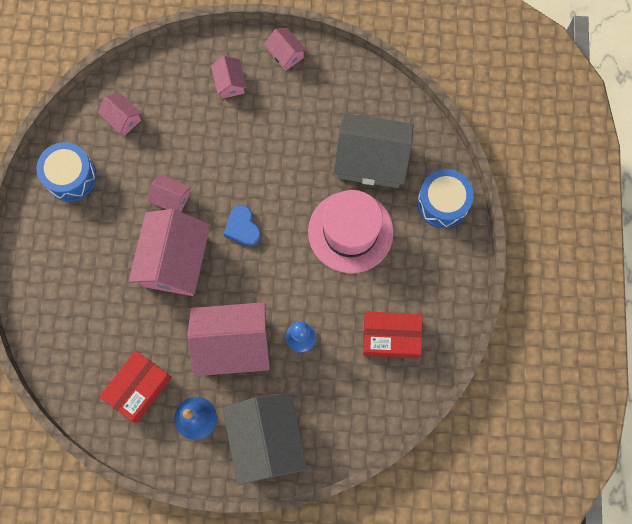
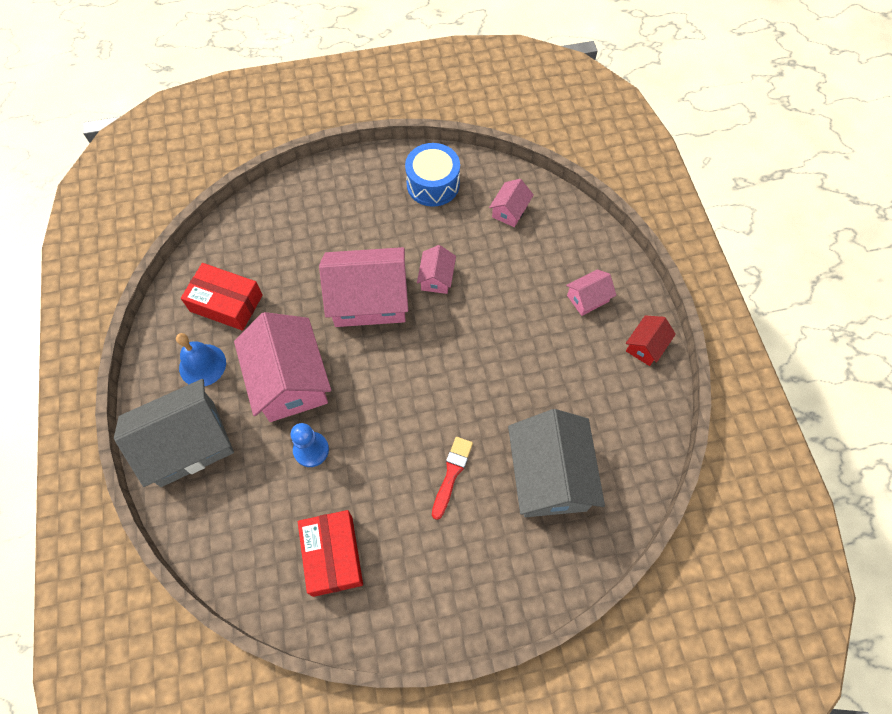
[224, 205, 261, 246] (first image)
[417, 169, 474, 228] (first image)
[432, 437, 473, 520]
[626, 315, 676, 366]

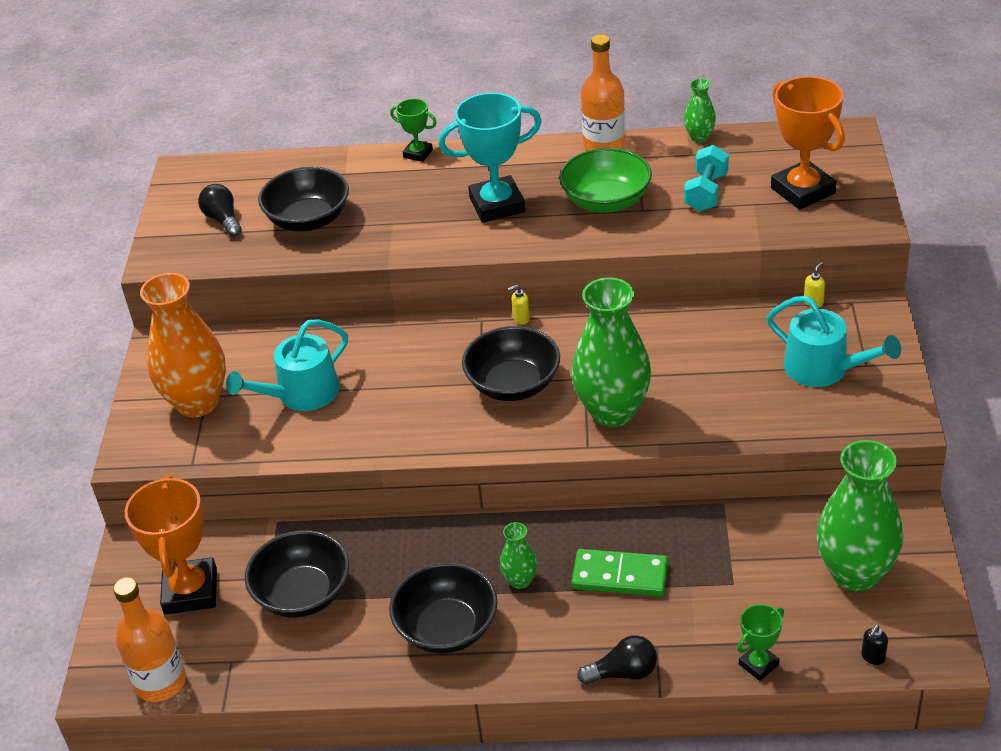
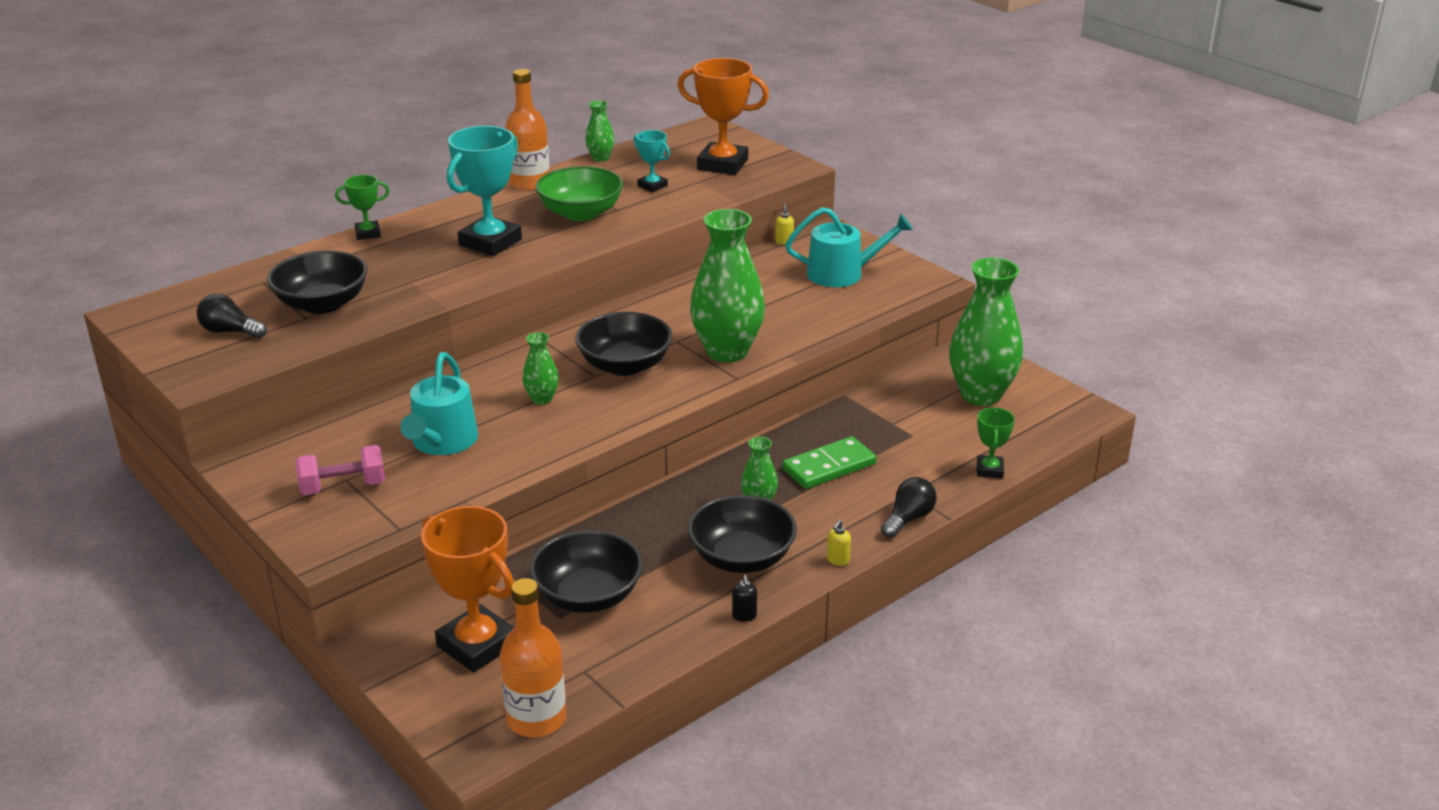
[522, 332, 559, 405]
[827, 520, 851, 566]
[732, 575, 757, 622]
[295, 445, 385, 495]
[634, 130, 670, 192]

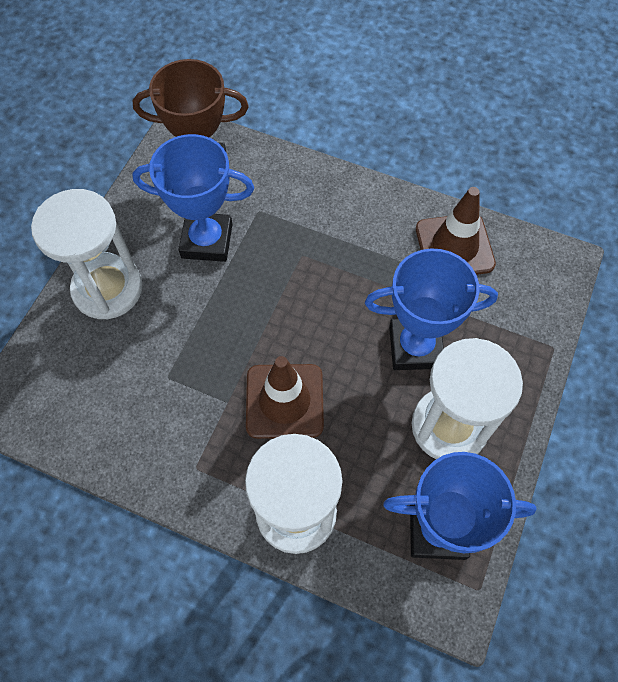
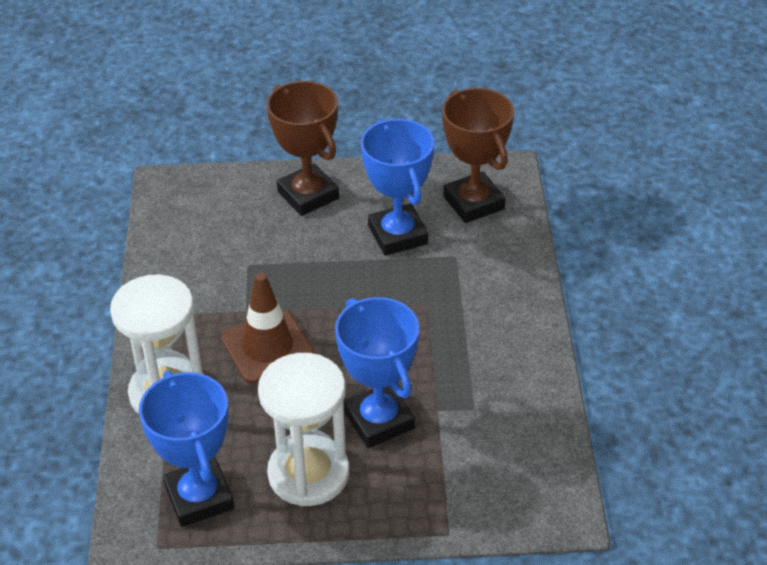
[416, 187, 496, 275] (first image)
[267, 81, 339, 216]

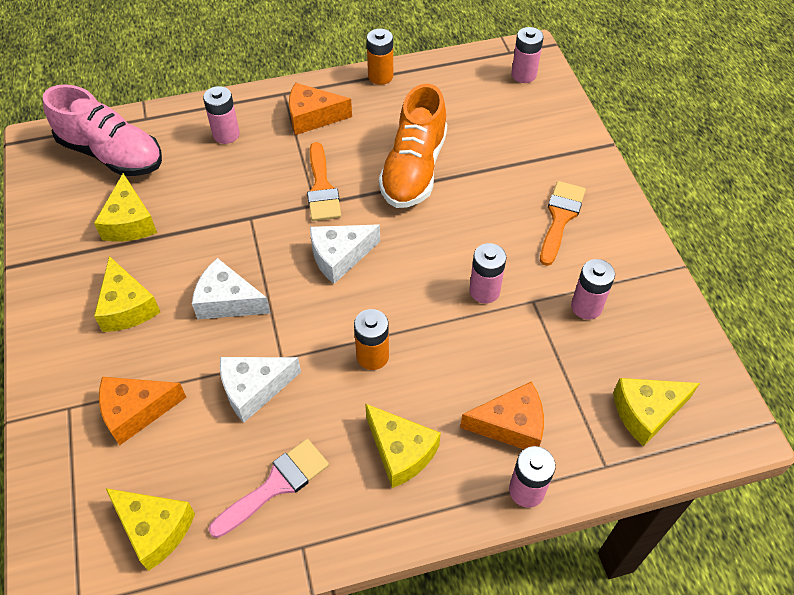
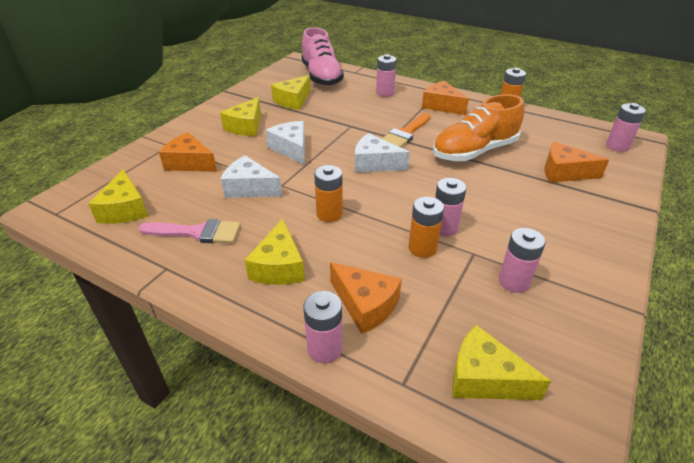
[540, 181, 586, 266] (first image)
[408, 197, 444, 258]
[544, 142, 609, 183]

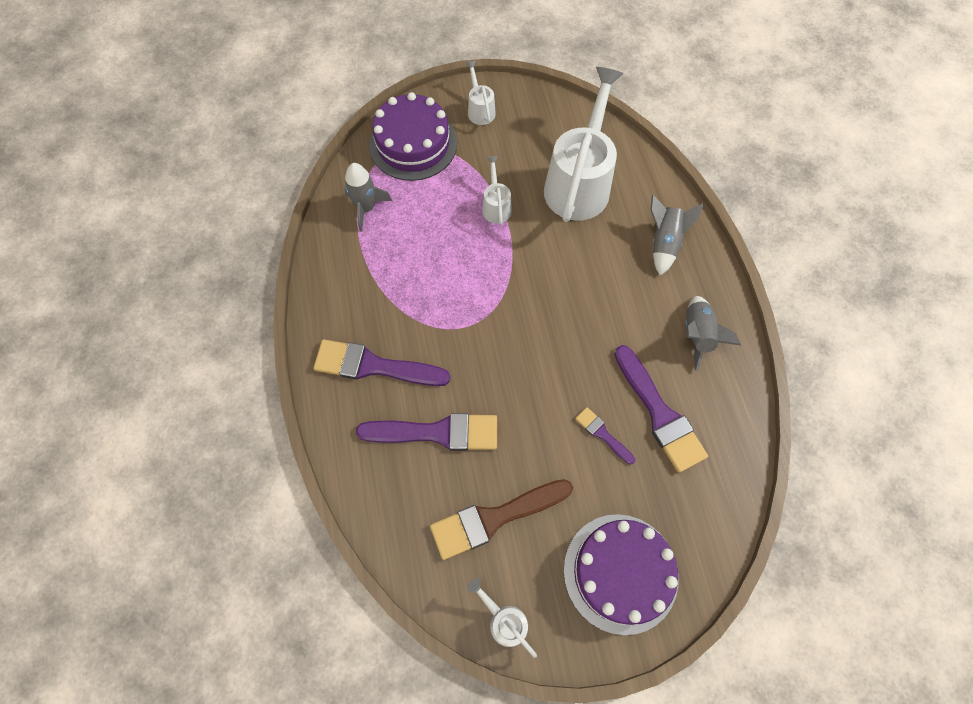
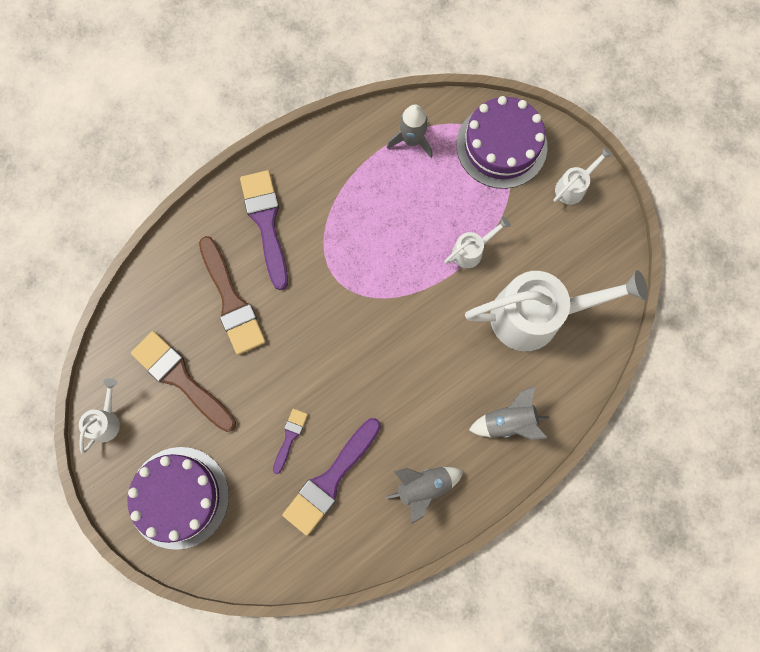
[199, 236, 266, 355]

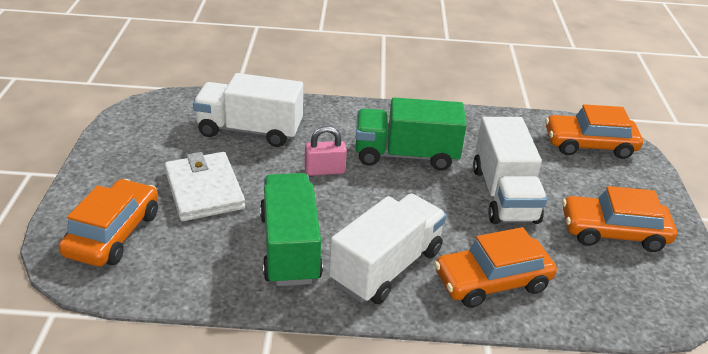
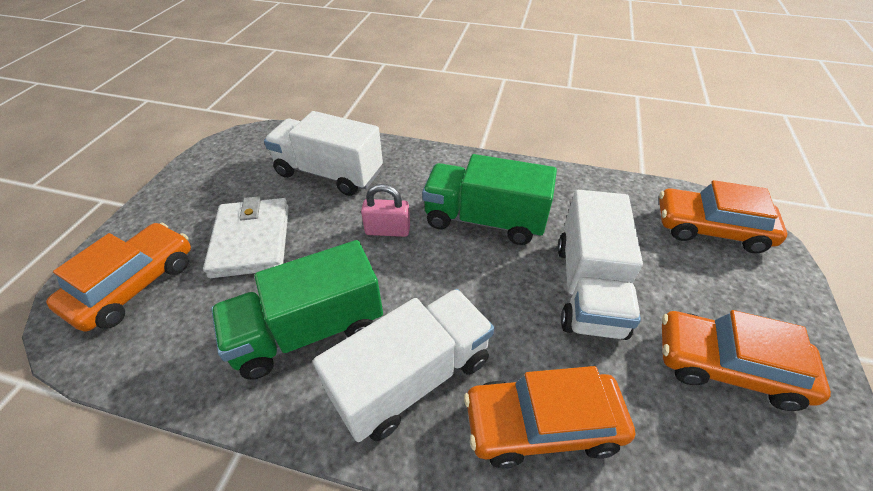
[211, 240, 383, 380]

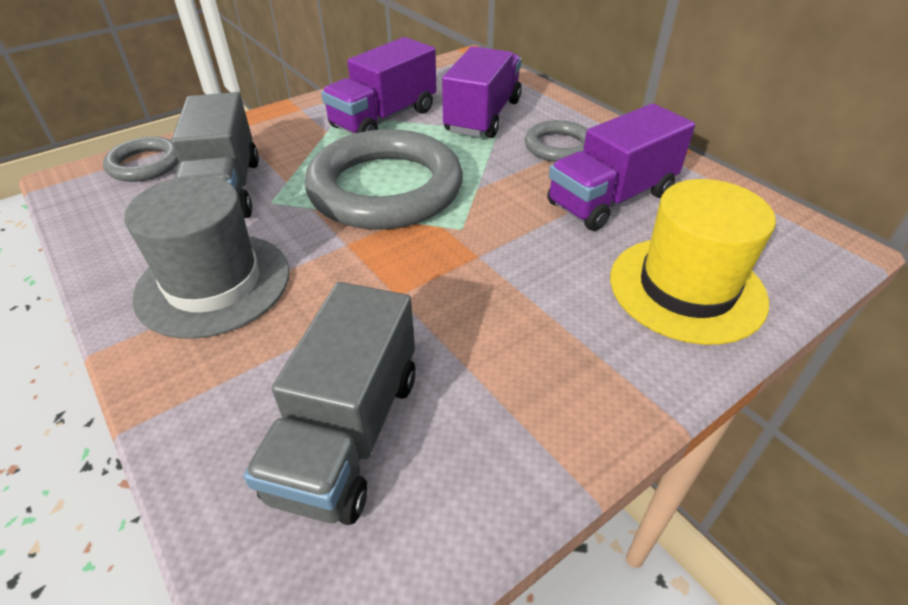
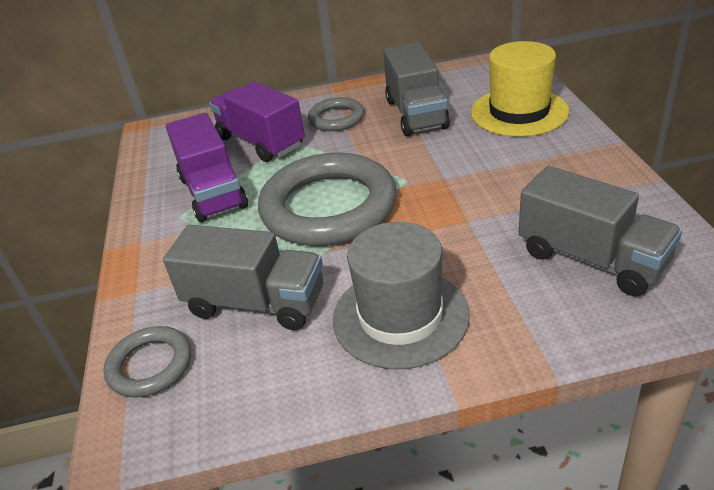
[383, 42, 450, 136]

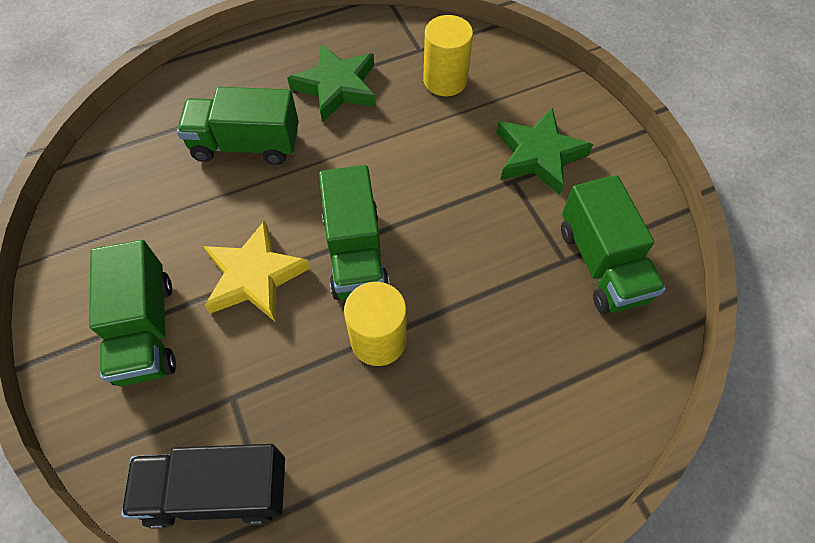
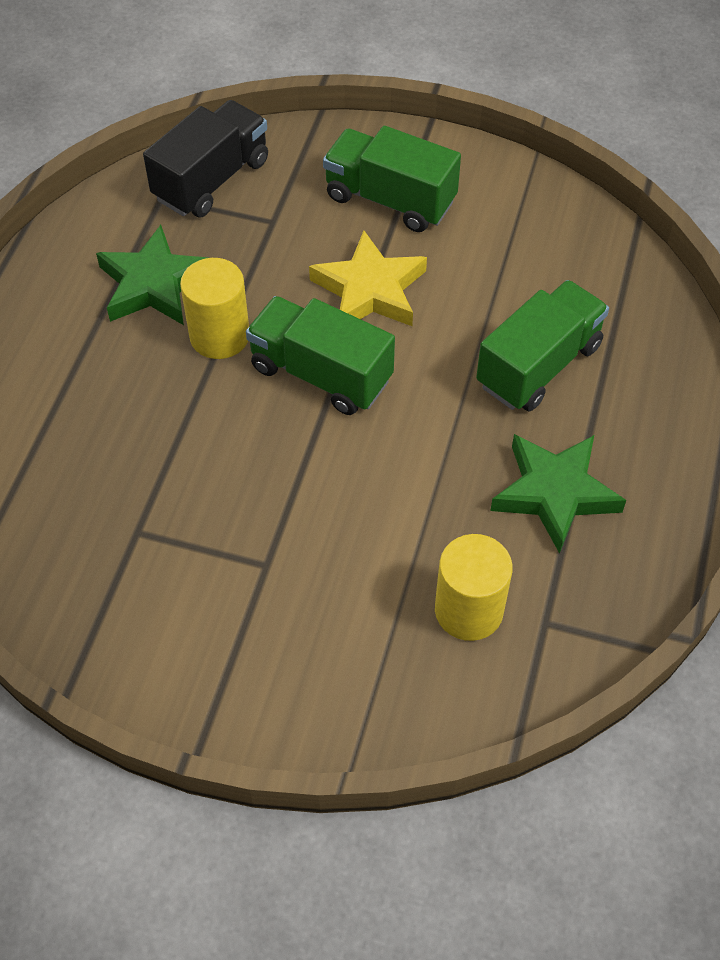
[561, 175, 666, 314] (first image)
[96, 225, 208, 325]

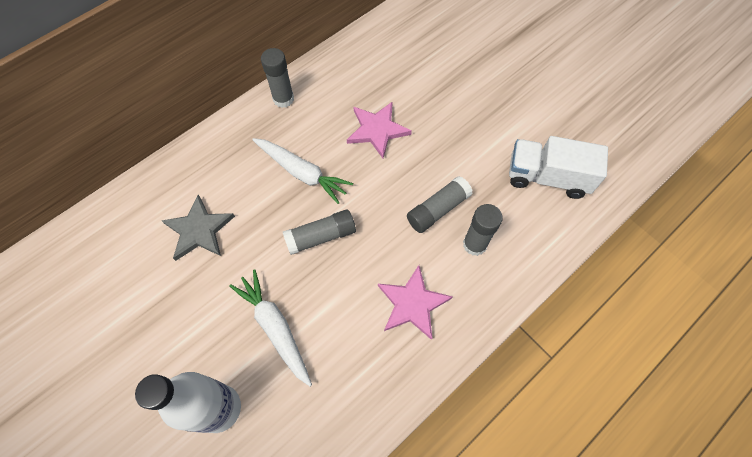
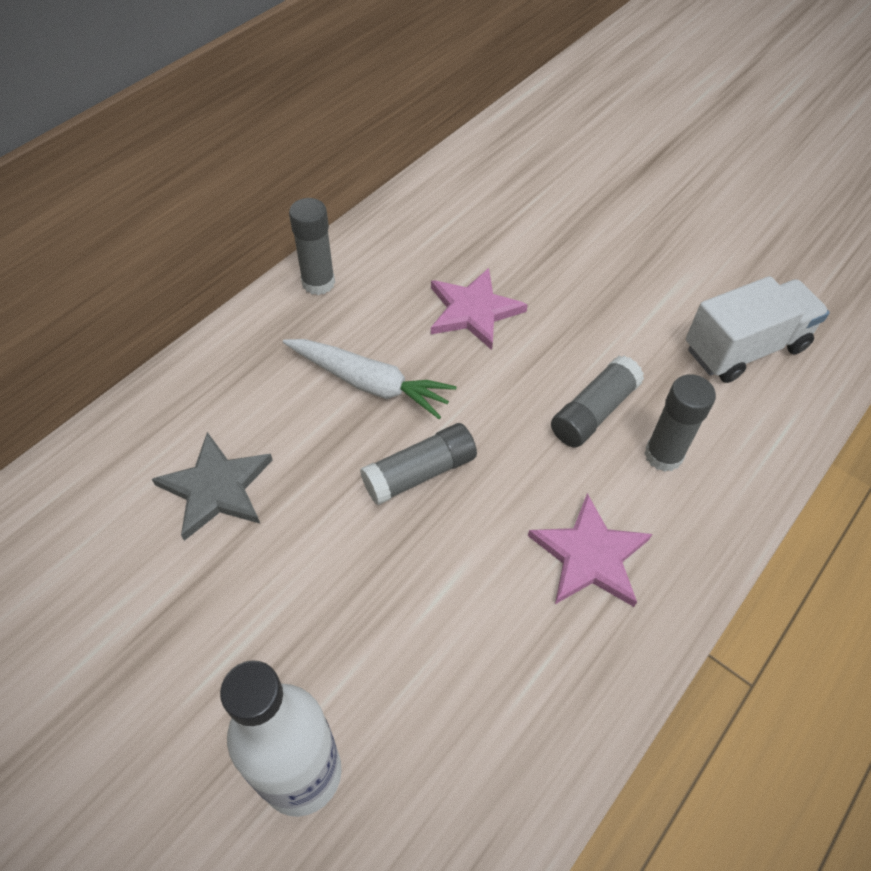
[229, 269, 312, 386] (first image)
[686, 276, 829, 383]

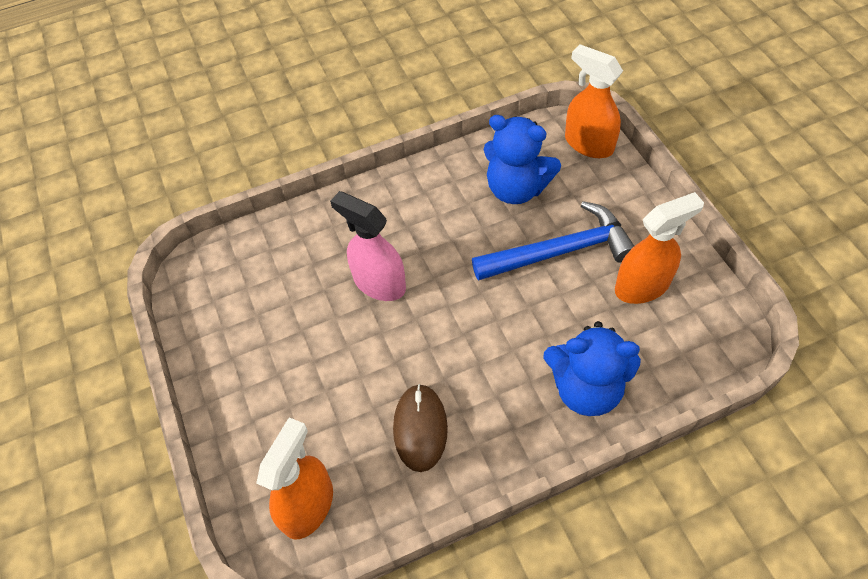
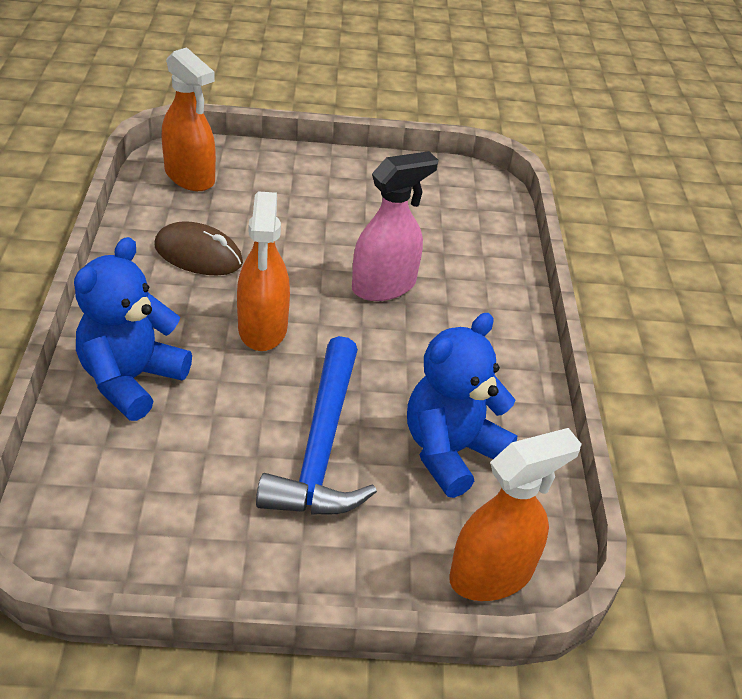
[237, 191, 290, 351]

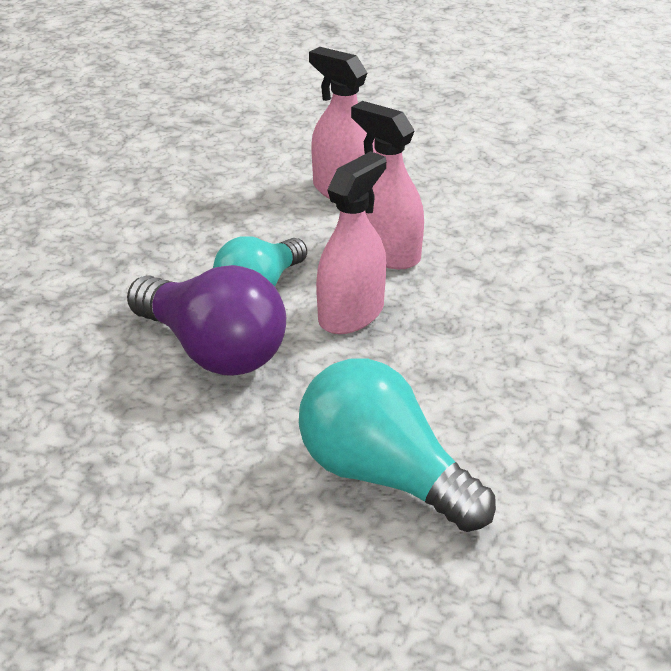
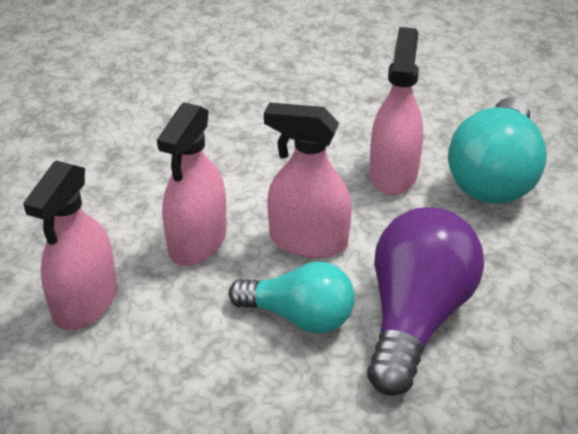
[369, 27, 423, 195]

